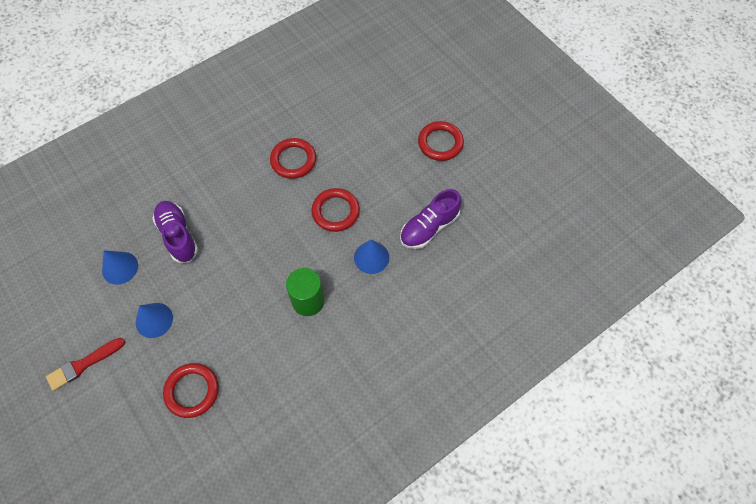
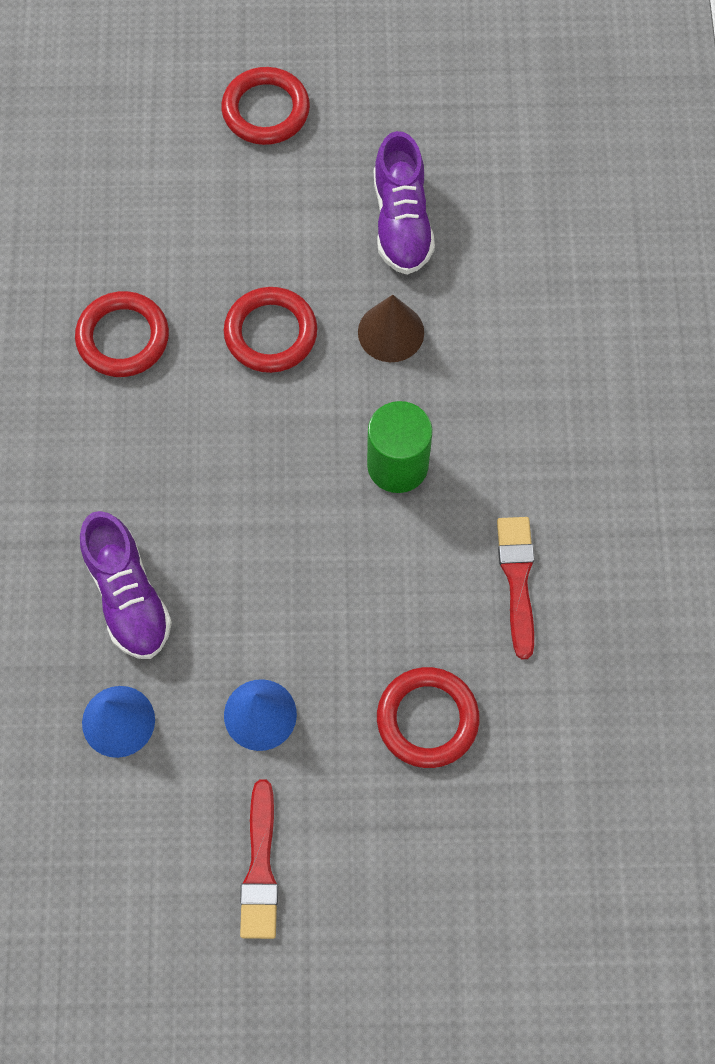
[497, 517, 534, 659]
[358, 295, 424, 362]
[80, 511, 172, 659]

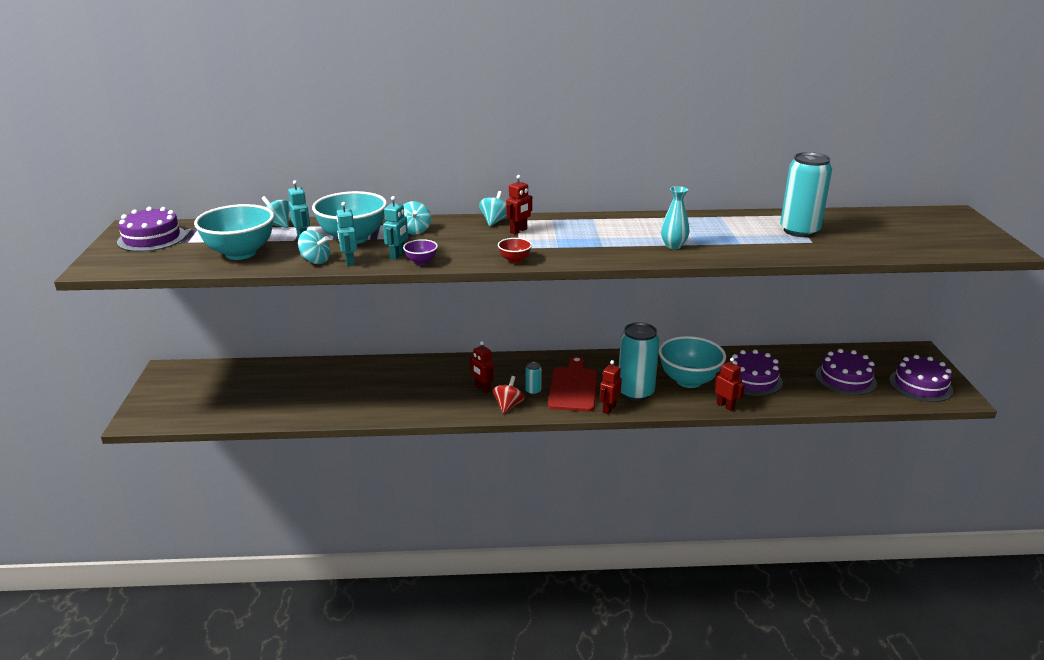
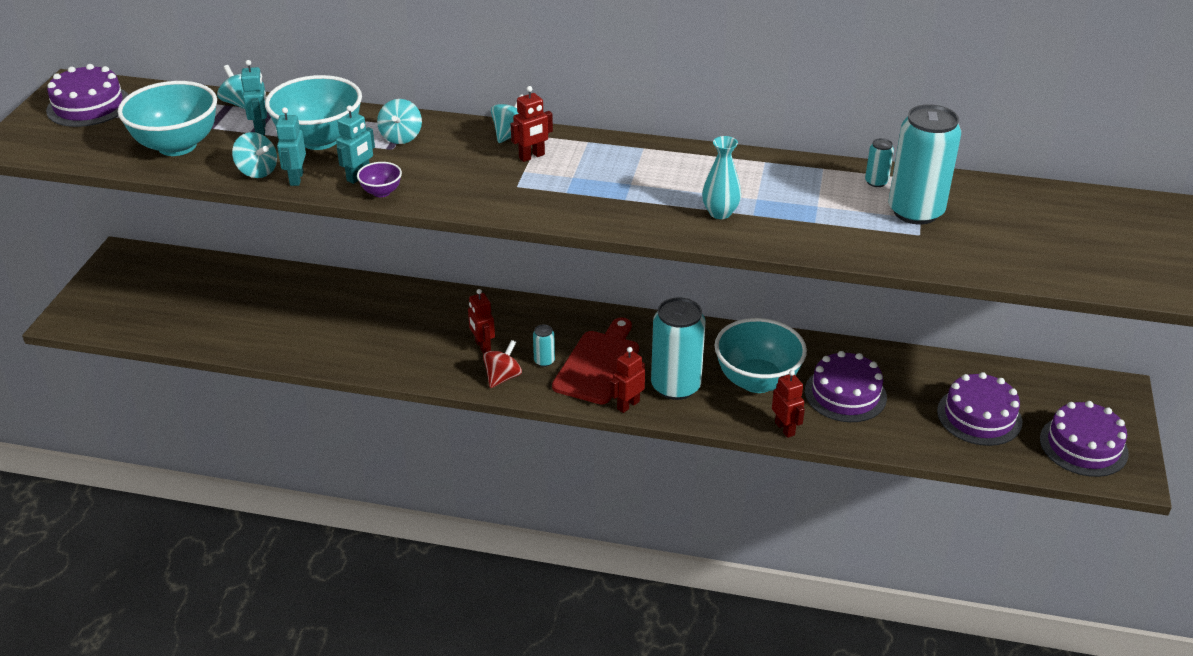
[498, 238, 532, 263] (first image)
[865, 138, 894, 187]

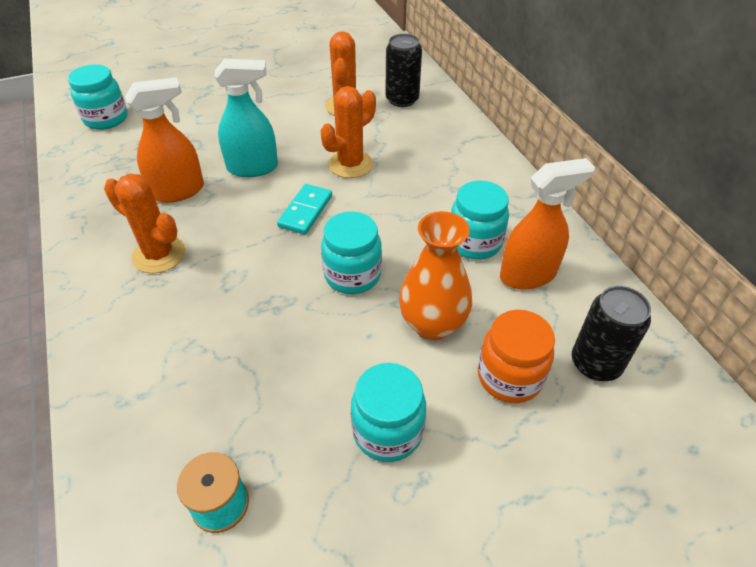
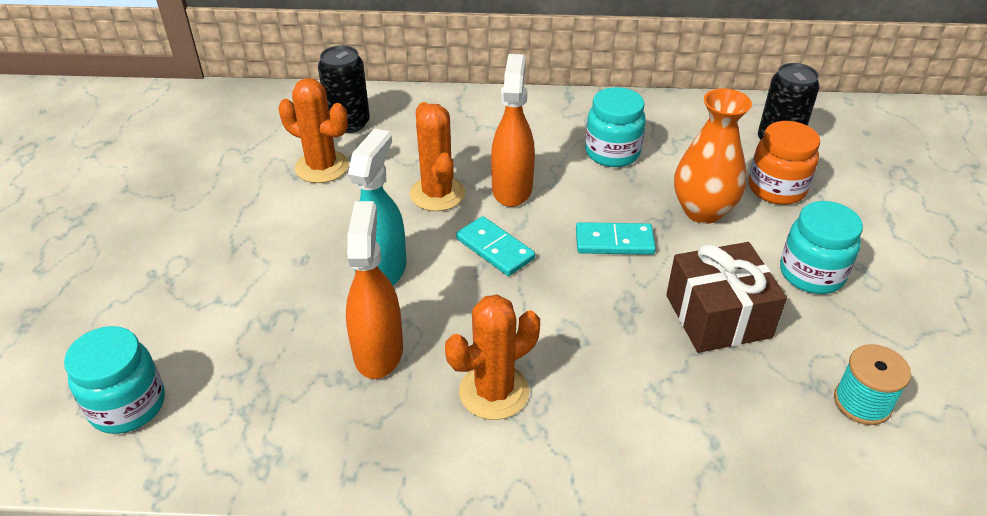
[666, 242, 787, 353]
[491, 54, 535, 207]
[576, 222, 656, 255]

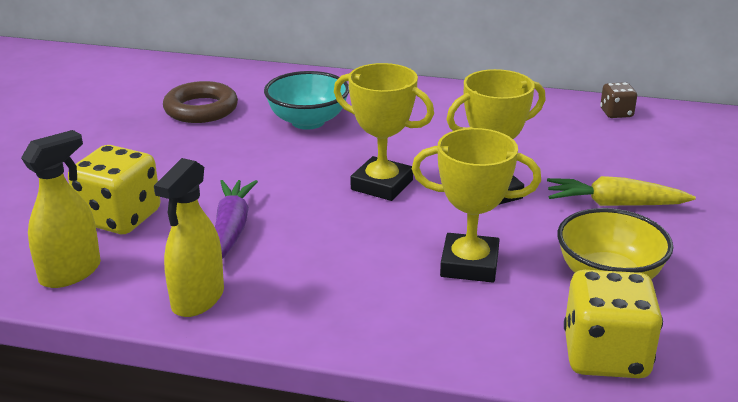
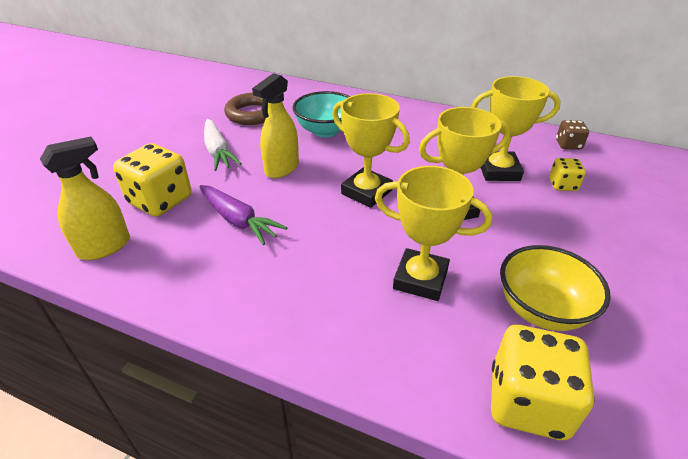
[547, 176, 696, 206] (first image)
[204, 119, 242, 171]
[471, 76, 561, 181]
[549, 158, 586, 191]
[252, 73, 299, 178]
[200, 185, 288, 245]

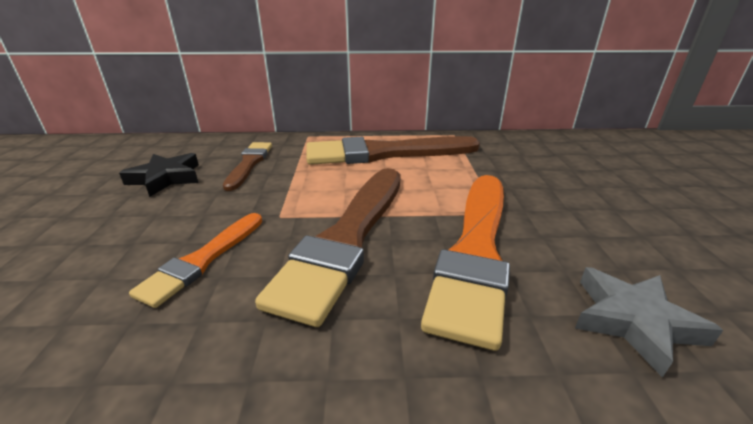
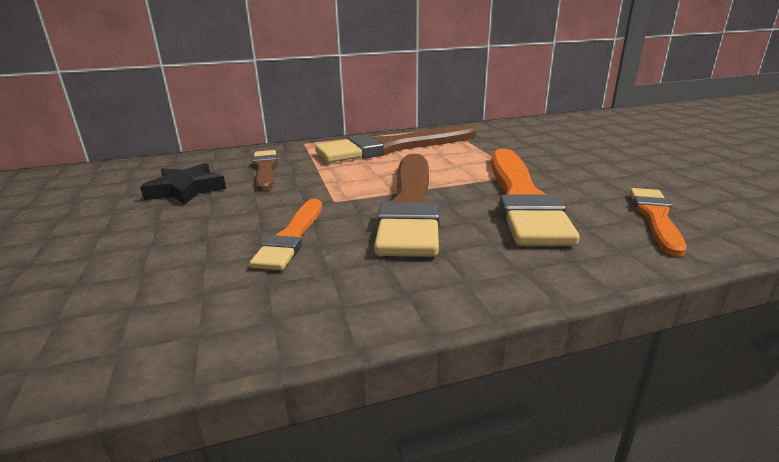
[630, 188, 686, 256]

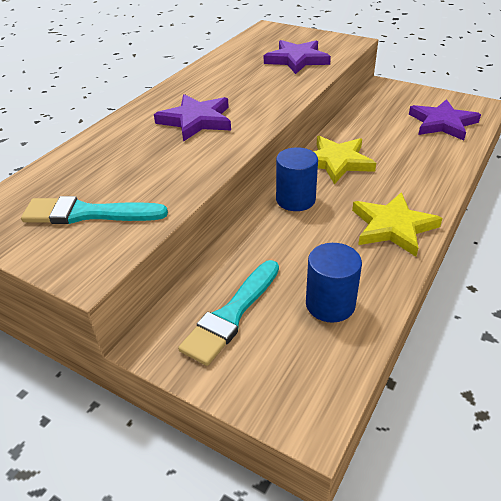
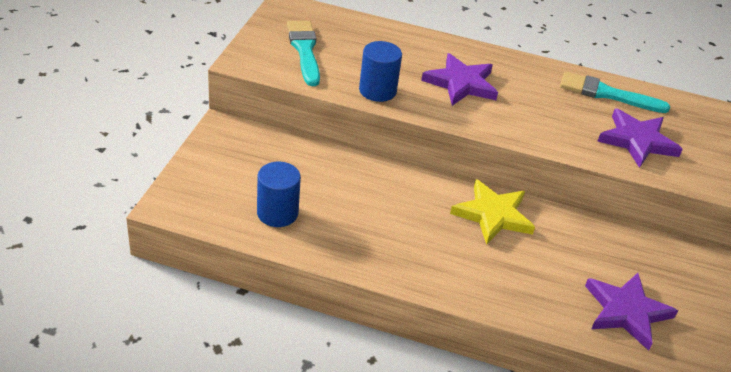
[352, 192, 443, 257] (first image)
[560, 71, 670, 113]
[359, 41, 402, 102]

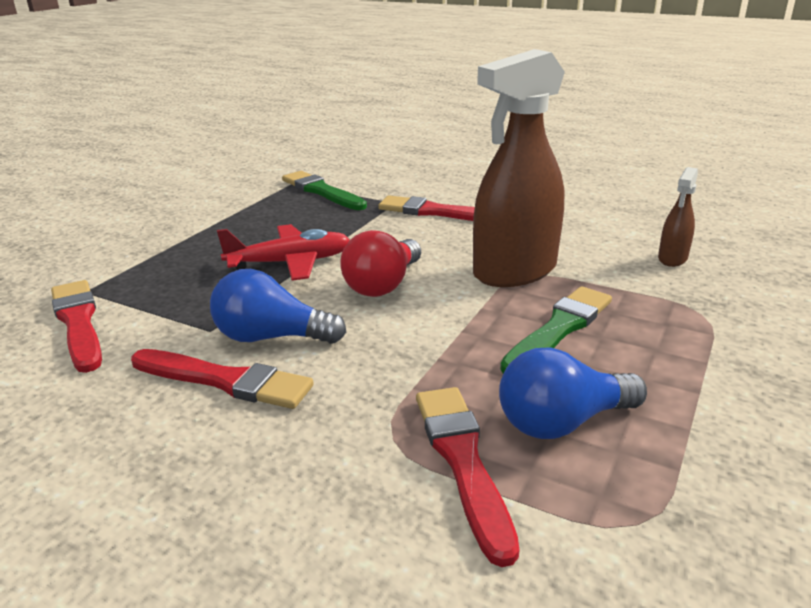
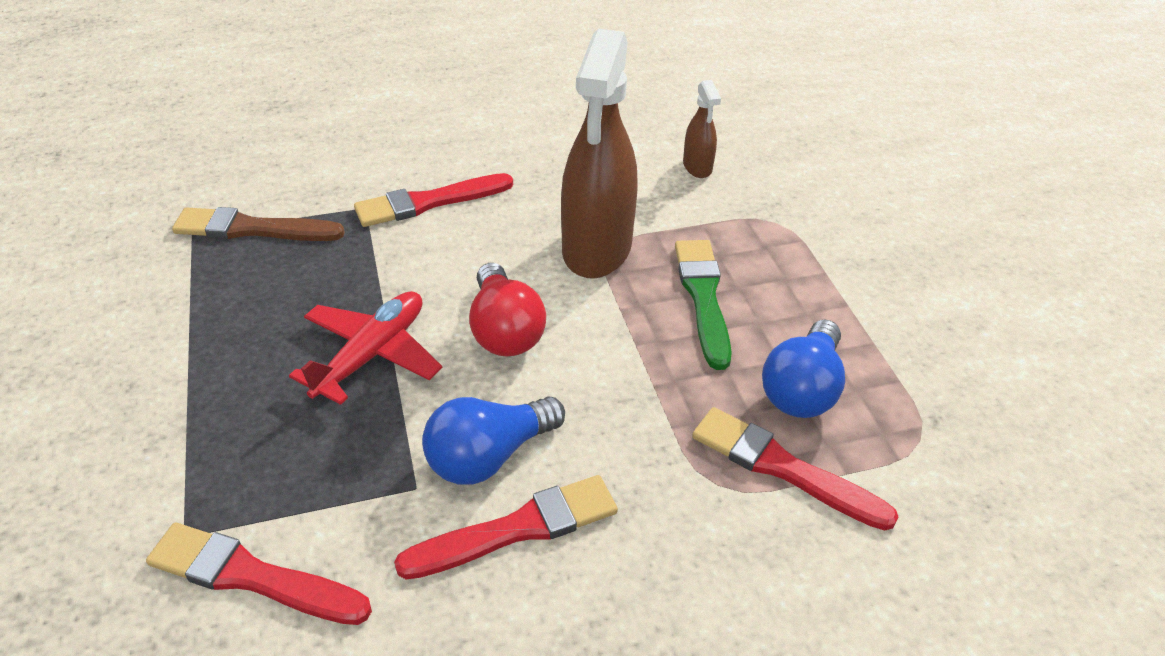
[172, 207, 345, 241]

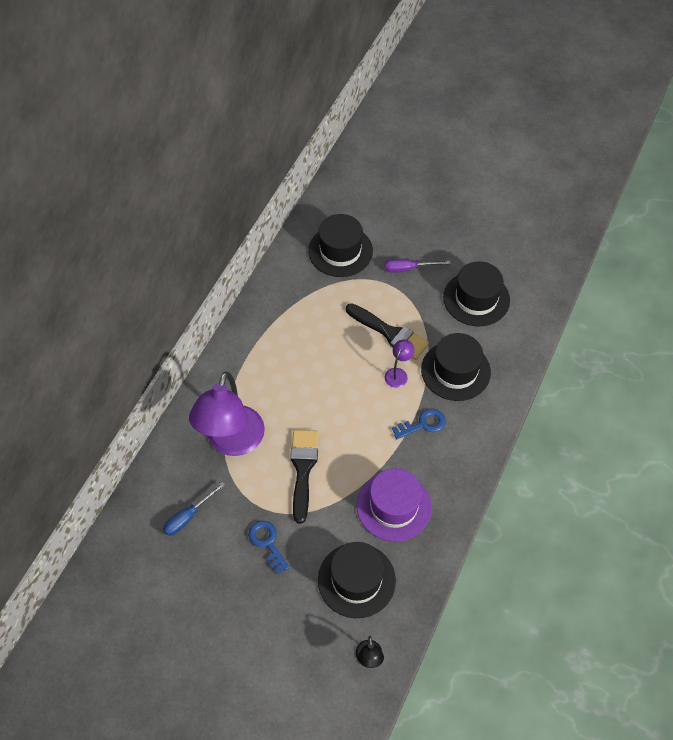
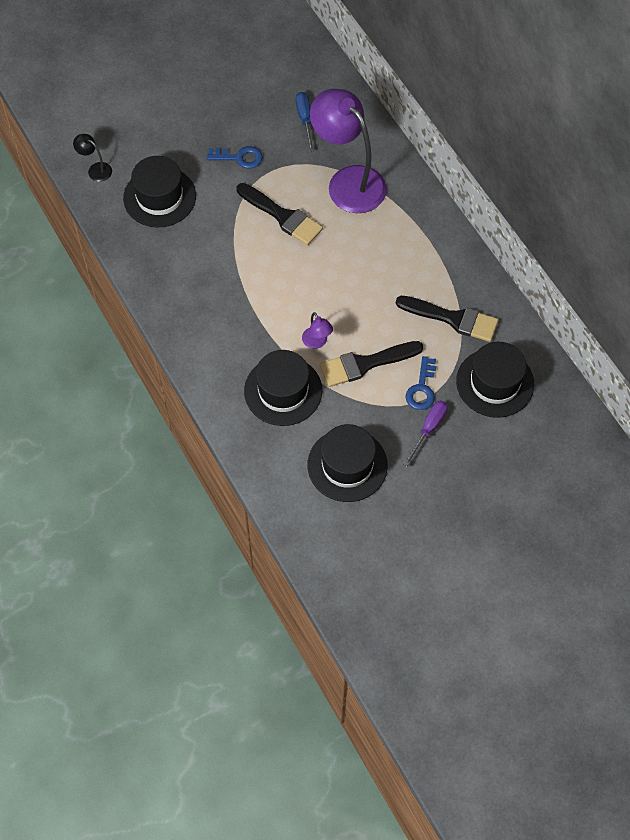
[357, 468, 432, 542] (first image)
[396, 296, 499, 342]
[405, 356, 436, 410]

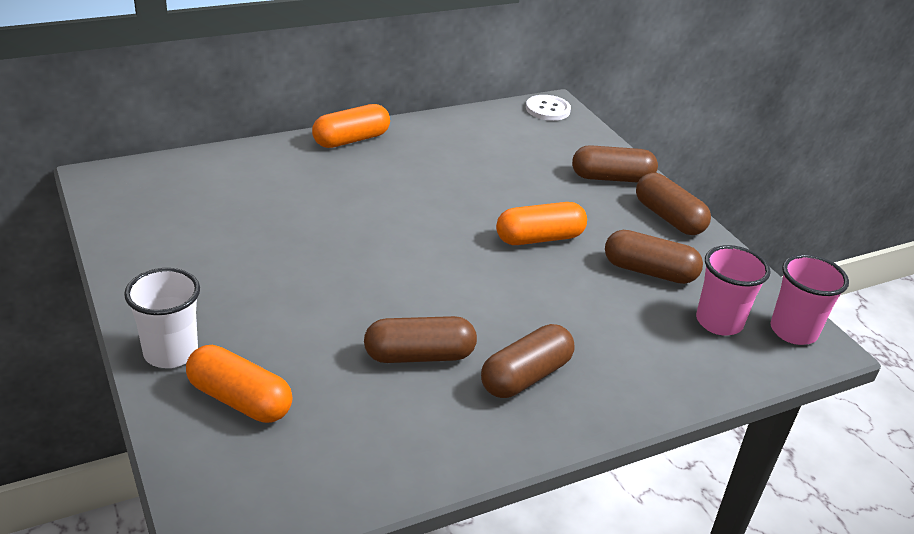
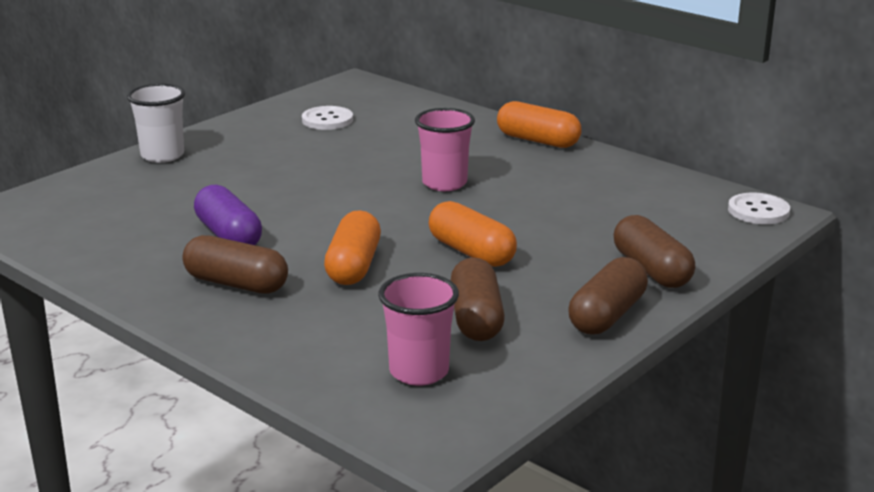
[302, 106, 353, 130]
[324, 210, 381, 285]
[415, 108, 475, 191]
[194, 185, 262, 245]

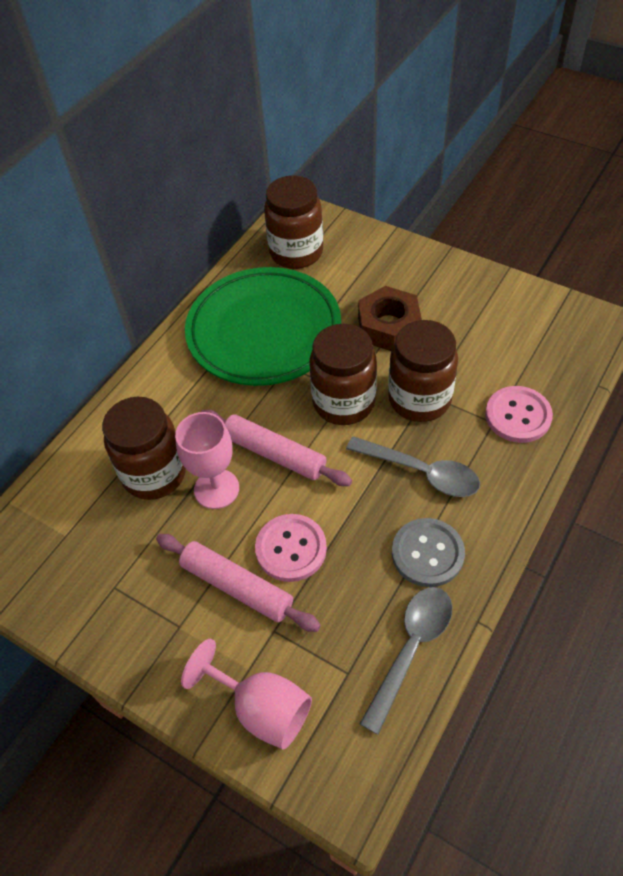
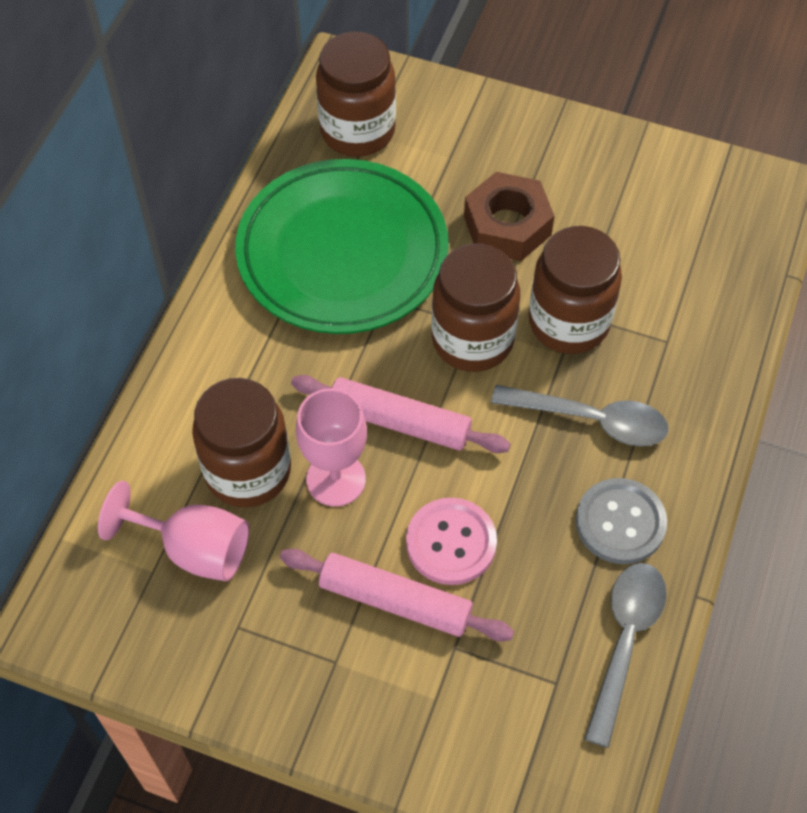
[485, 386, 553, 443] (first image)
[98, 481, 249, 581]

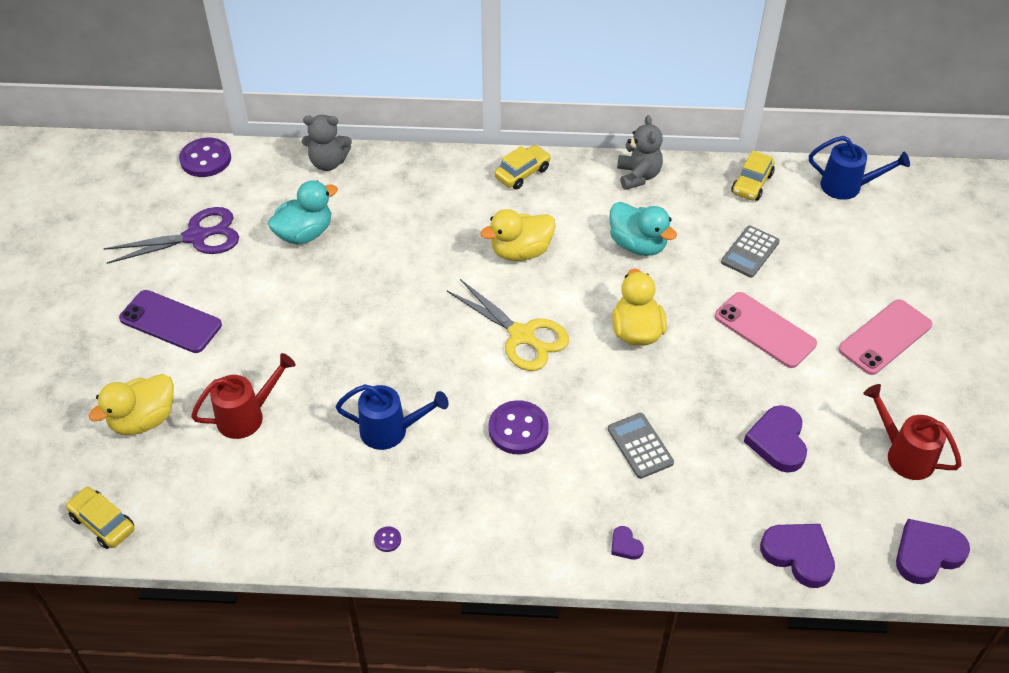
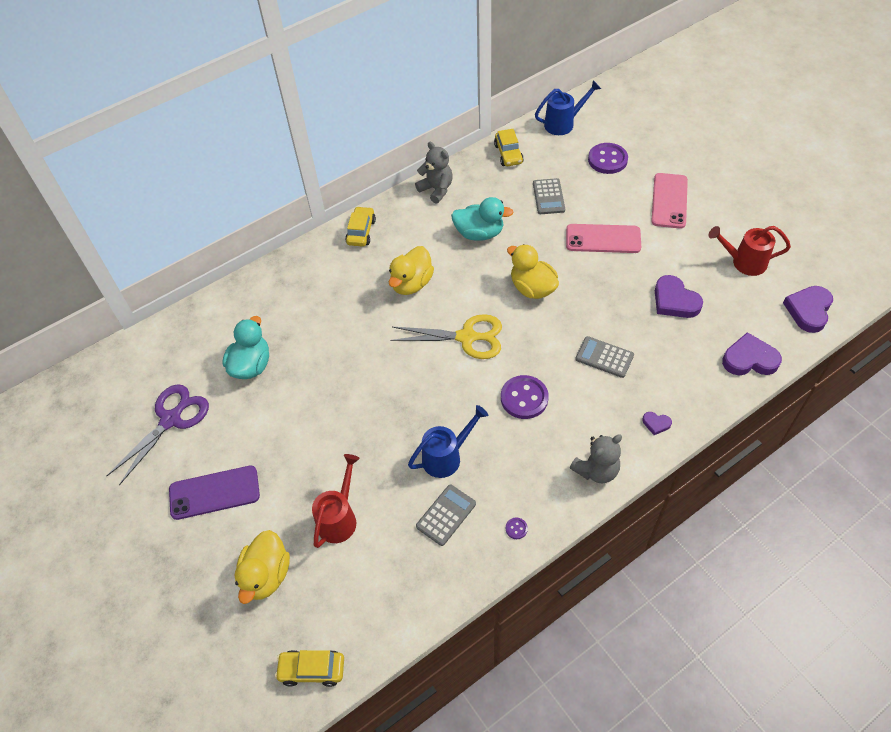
[416, 485, 476, 546]
[588, 143, 628, 174]
[570, 435, 622, 483]

